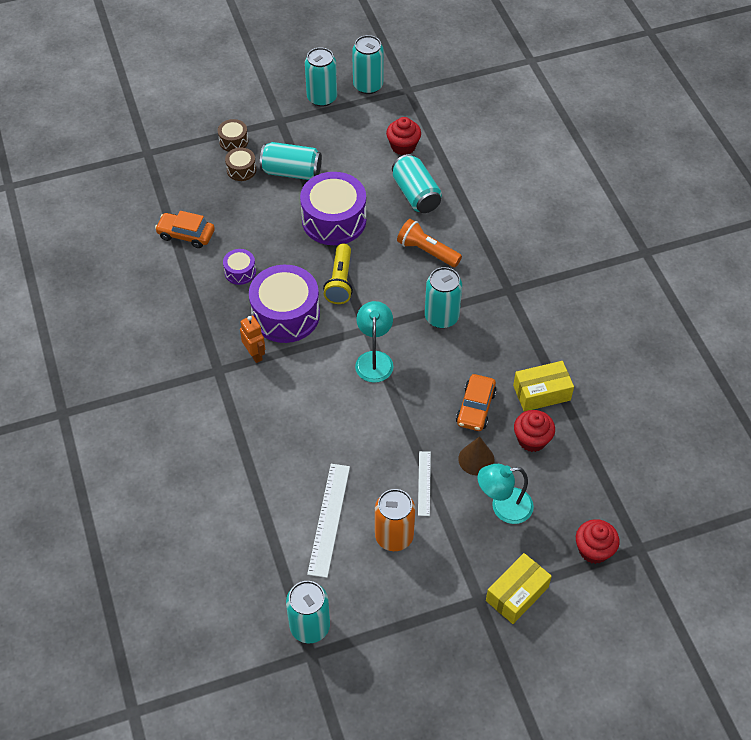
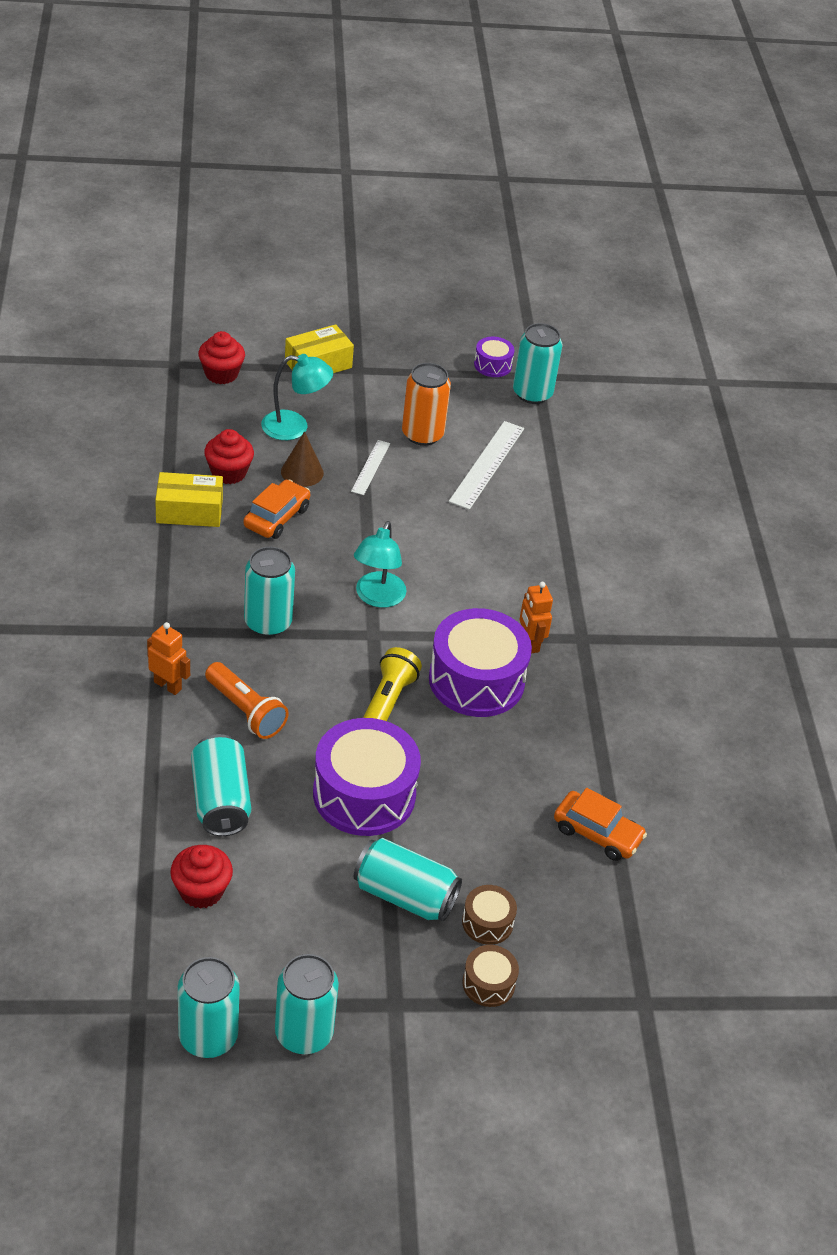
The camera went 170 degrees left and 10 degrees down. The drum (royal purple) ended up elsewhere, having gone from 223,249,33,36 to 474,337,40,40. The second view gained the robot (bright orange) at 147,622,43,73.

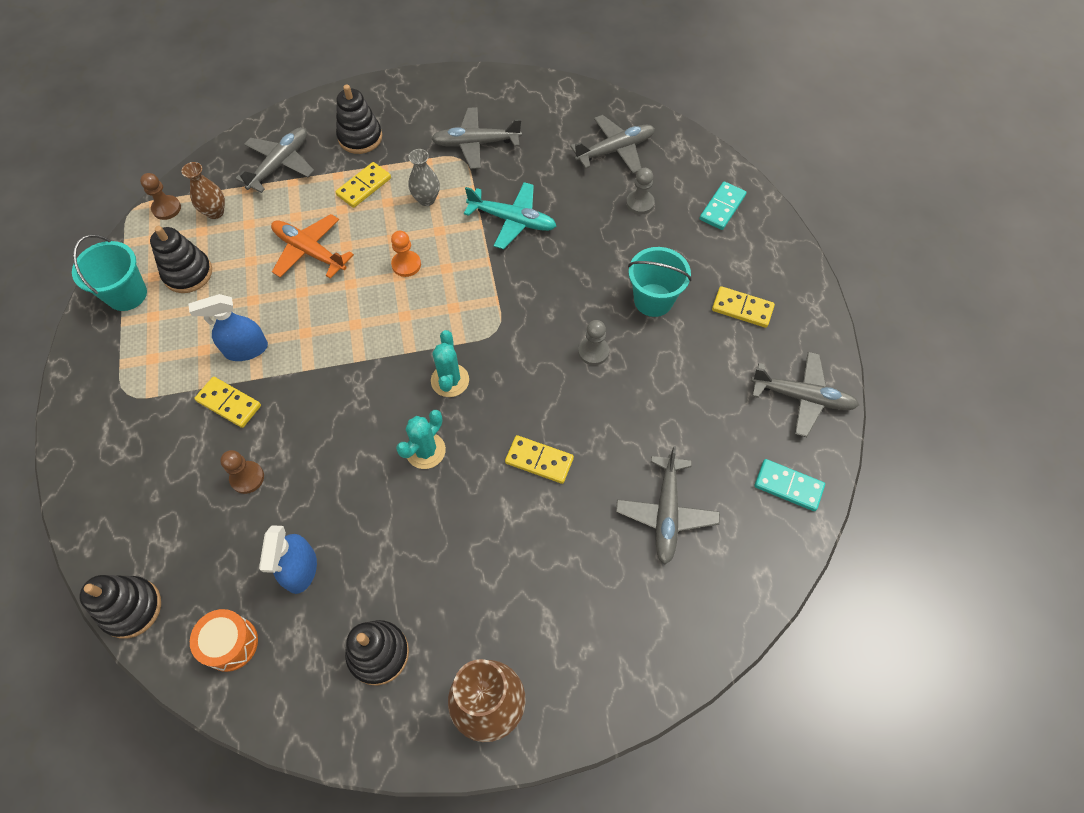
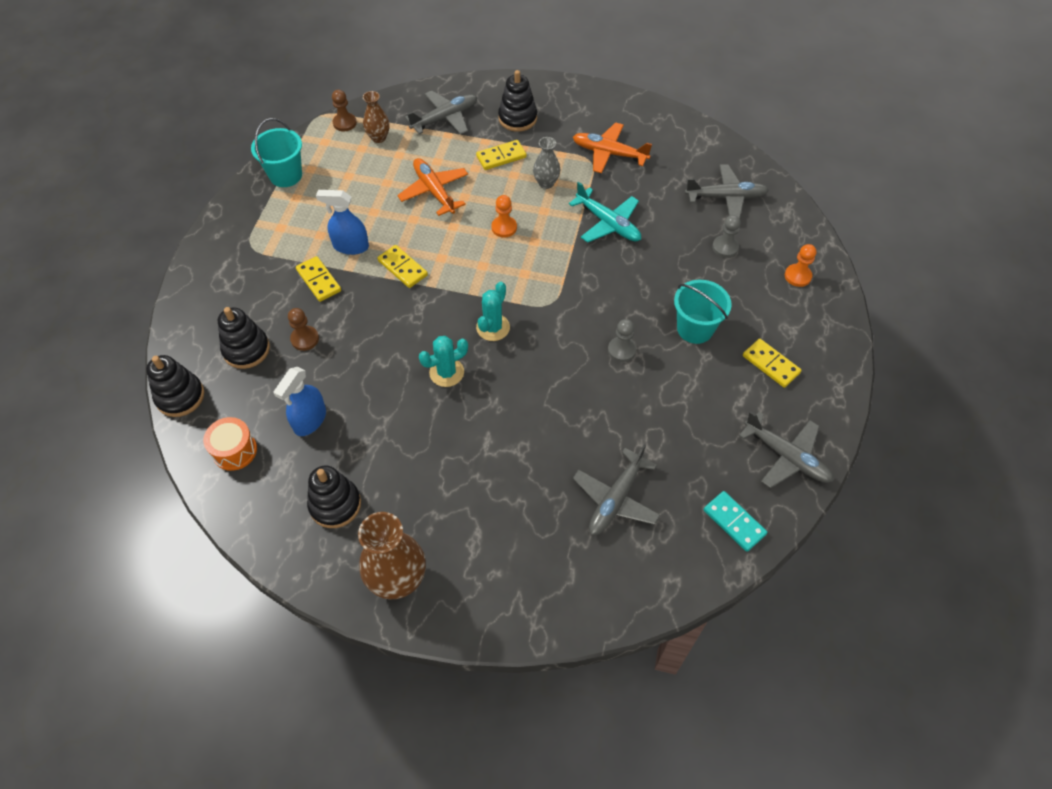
The camera went 25 degrees right and 5 degrees down. The ring stacker (jet-black) ended up elsewhere, having gone from 150,226,62,67 to 218,307,52,62. What was the toy plane (ash-grey) at 431,107,91,62 turned into the toy plane (bright orange) at 573,122,79,51. The domino (golden) ended up elsewhere, having gone from 505,435,69,49 to 377,245,51,43. Where the domino (aqua) stood at 699,182,47,48, the game pawn (bright orange) came to stand at 785,244,31,43.

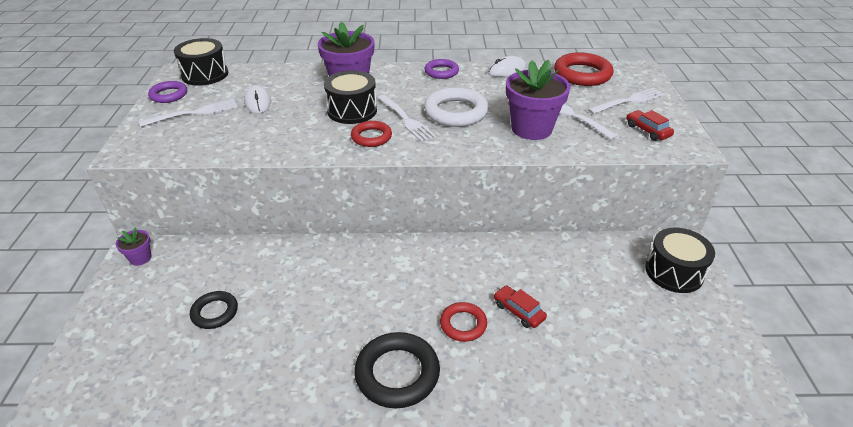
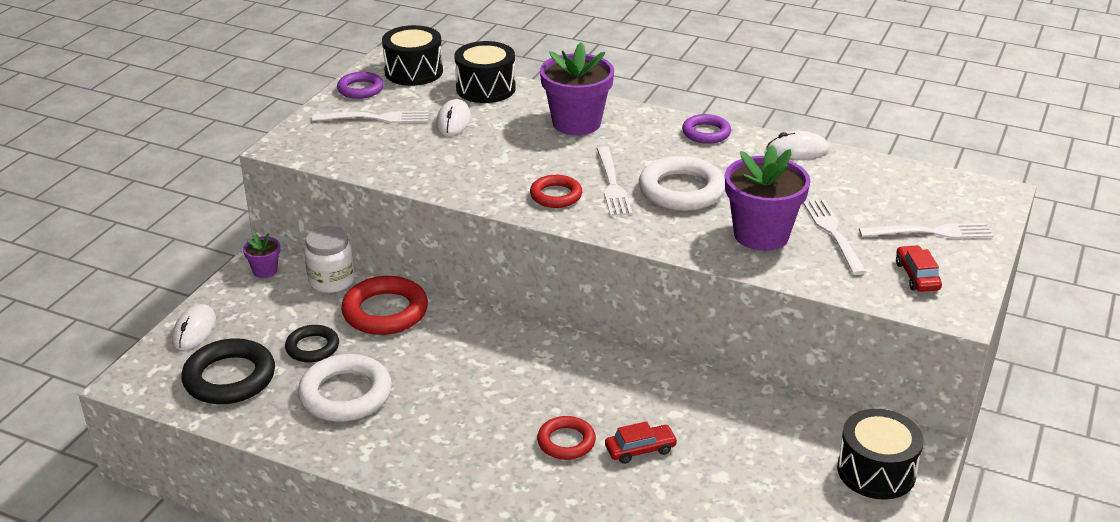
The camera went 25 degrees right and 5 degrees down. The drum (jet-black) ended up elsewhere, having gone from 324,71,53,53 to 454,41,62,62. The hoop (jet-black) ended up elsewhere, having gone from 355,332,85,77 to 181,338,94,66. The automobile (crimson) at 494,285,53,43 ended up facing another way, 90 degrees clockwise from before. The hoop (crimson) ended up elsewhere, having gone from 554,52,59,34 to 341,276,87,59. The second view gained the mouse (snow-white) at 172,304,44,46. The second view gained the hoop (snow-white) at 298,354,94,68. The second view gained the preserve jar (snow-white) at 304,226,51,67.

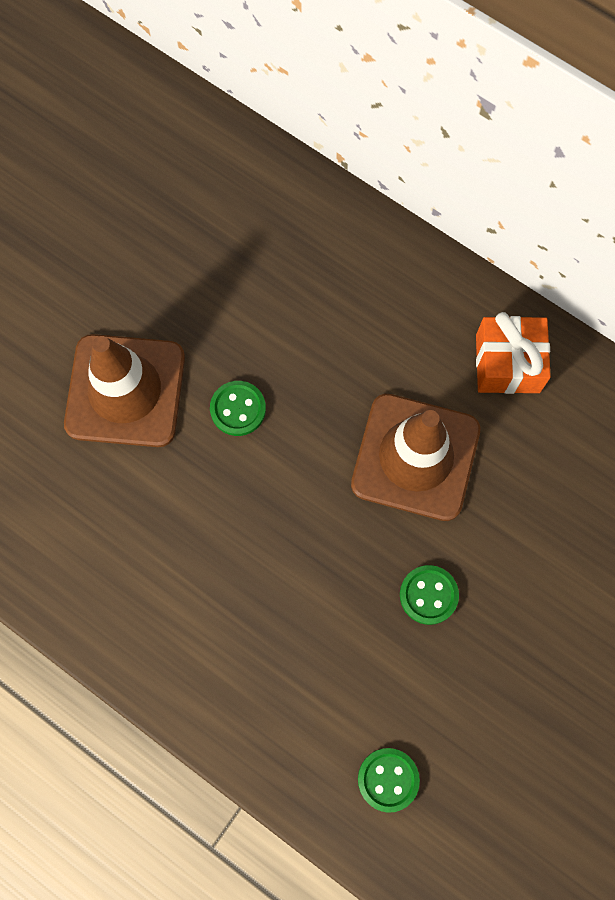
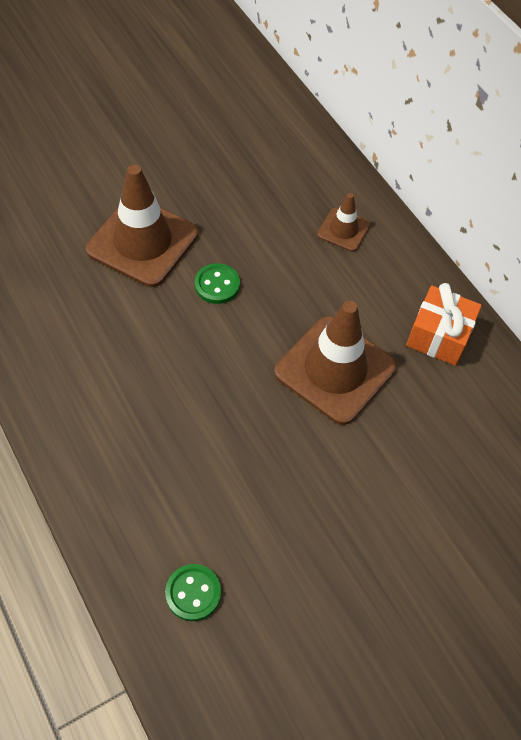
The camera went 20 degrees right and 15 degrees down. The second view lost the button (emerald) at 400,565,59,60. The second view gained the road cone (russet) at 317,193,53,59.

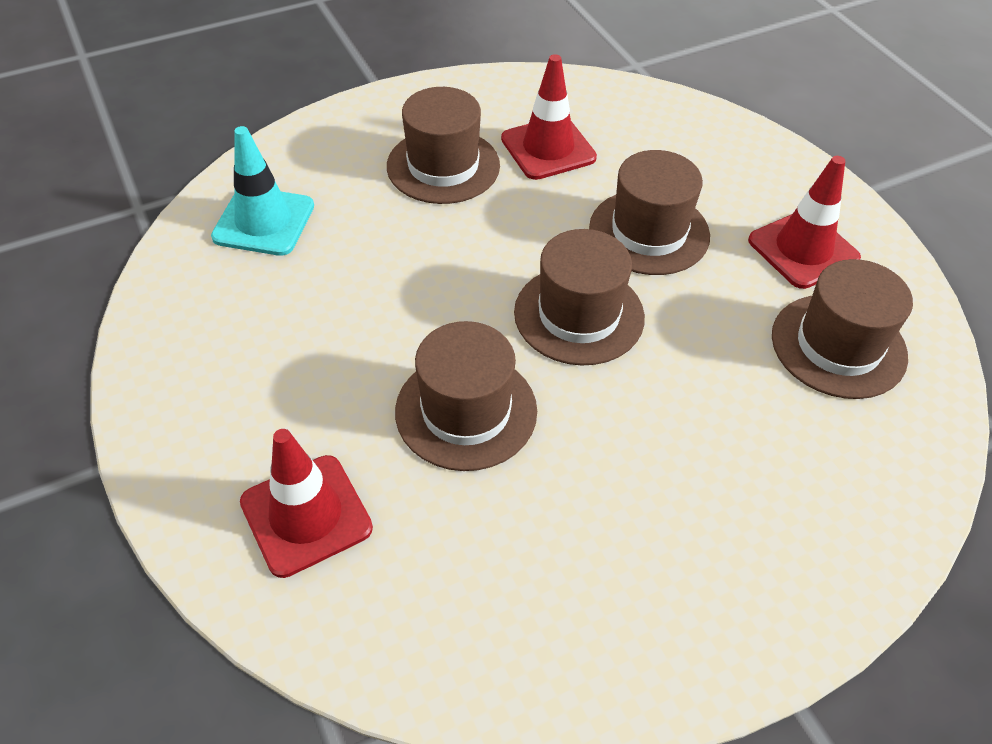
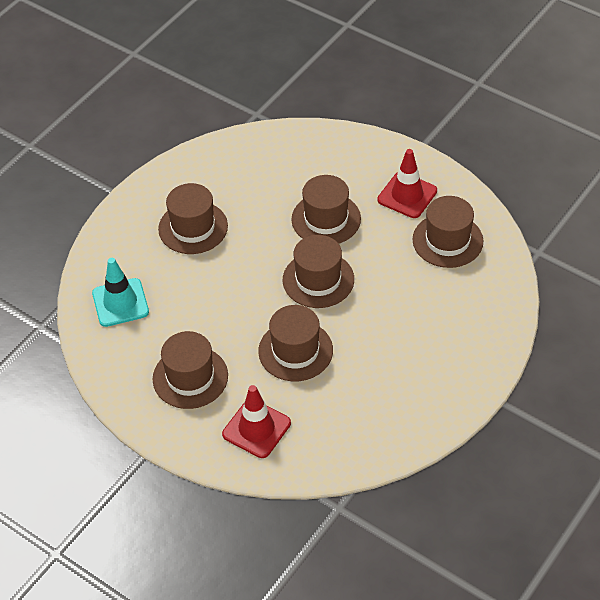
The camera went 25 degrees left and 0 degrees up. The second view lost the road cone (crimson) at 501,54,96,126. The second view gained the tall hat (russet) at 153,331,75,78.

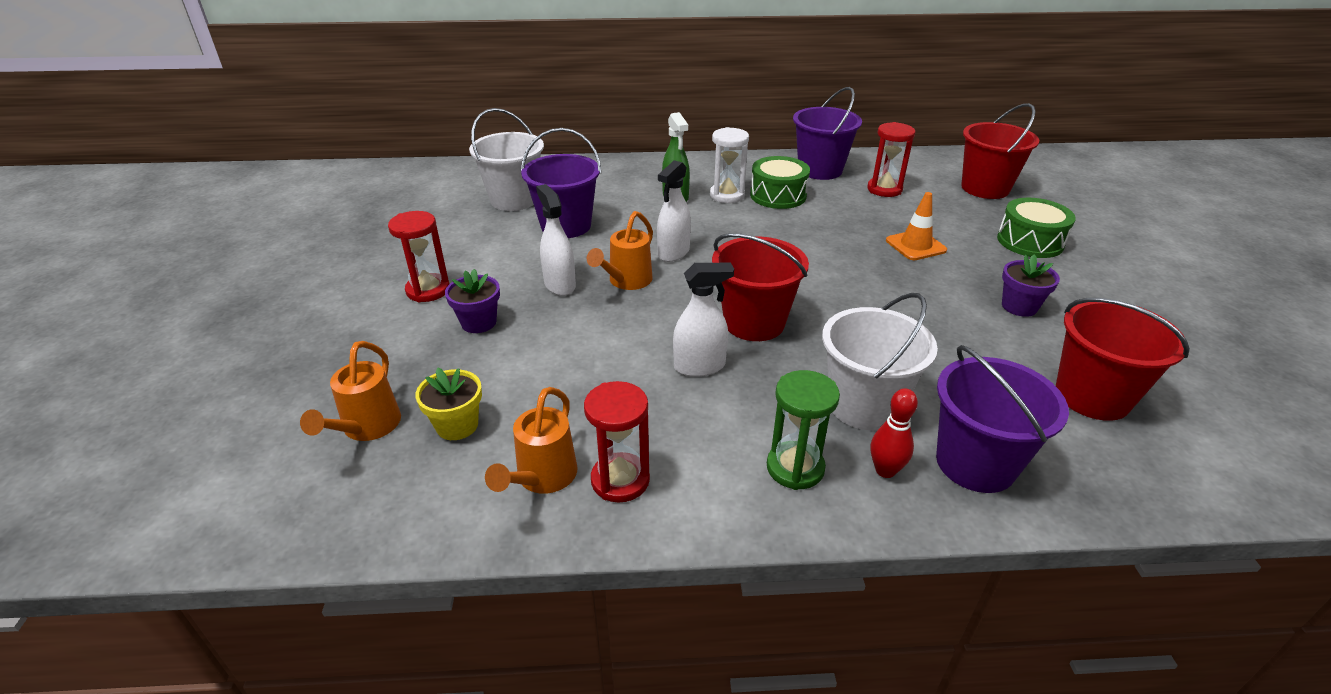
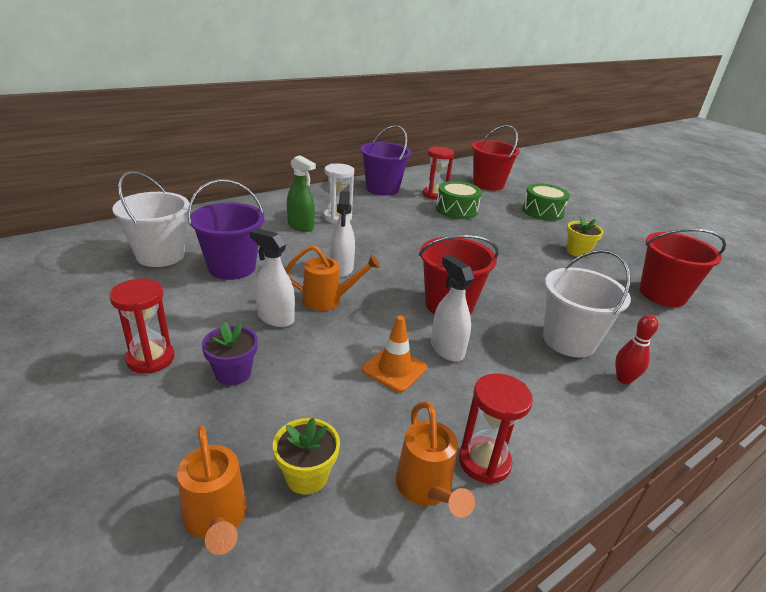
The camera went 35 degrees left and 5 degrees down. The watering can (bright orange) at 587,211,66,79 ended up facing another way, 90 degrees counterclockwise from before. The sprayer (snow-white) at 673,263,61,114 ended up facing another way, 75 degrees counterclockwise from before. The drum (emerald) ended up elsewhere, having gone from 750,156,60,53 to 436,181,46,38. The second view lost the hourglass (emerald) at 767,370,73,120. The road cone (bright orange) ended up elsewhere, having gone from 886,192,61,68 to 362,316,65,77. The second view lost the sand bucket (royal purple) at 936,345,133,148. What was the plant pot (royal purple) at 1002,254,58,63 turned into the plant pot (golden) at 567,216,36,41.

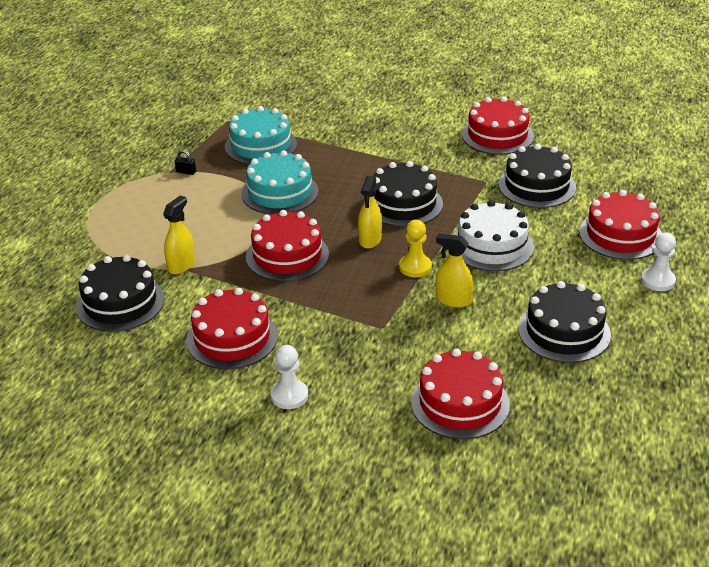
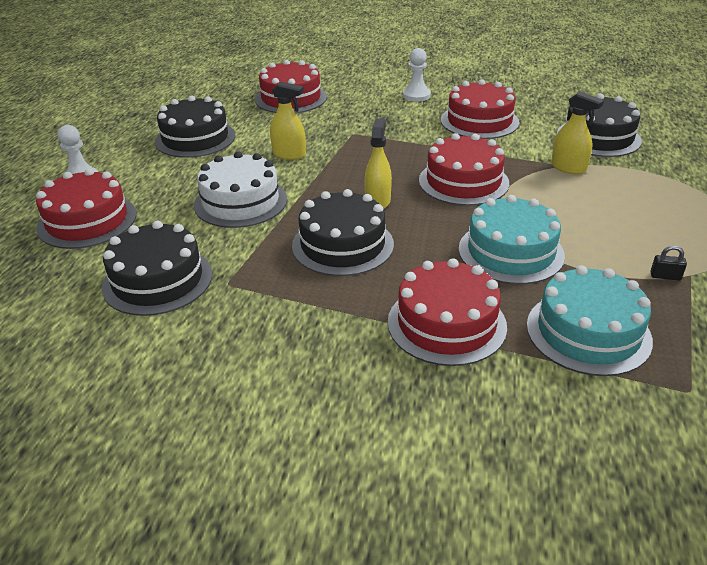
The camera went 175 degrees right and 0 degrees up. The sprayer (golden) at 163,196,32,78 ended up facing another way, 75 degrees counterclockwise from before. The second view lost the game pawn (golden) at 399,220,33,57. The gateau (crimson) ended up elsewhere, having gone from 462,97,72,58 to 388,258,119,108.

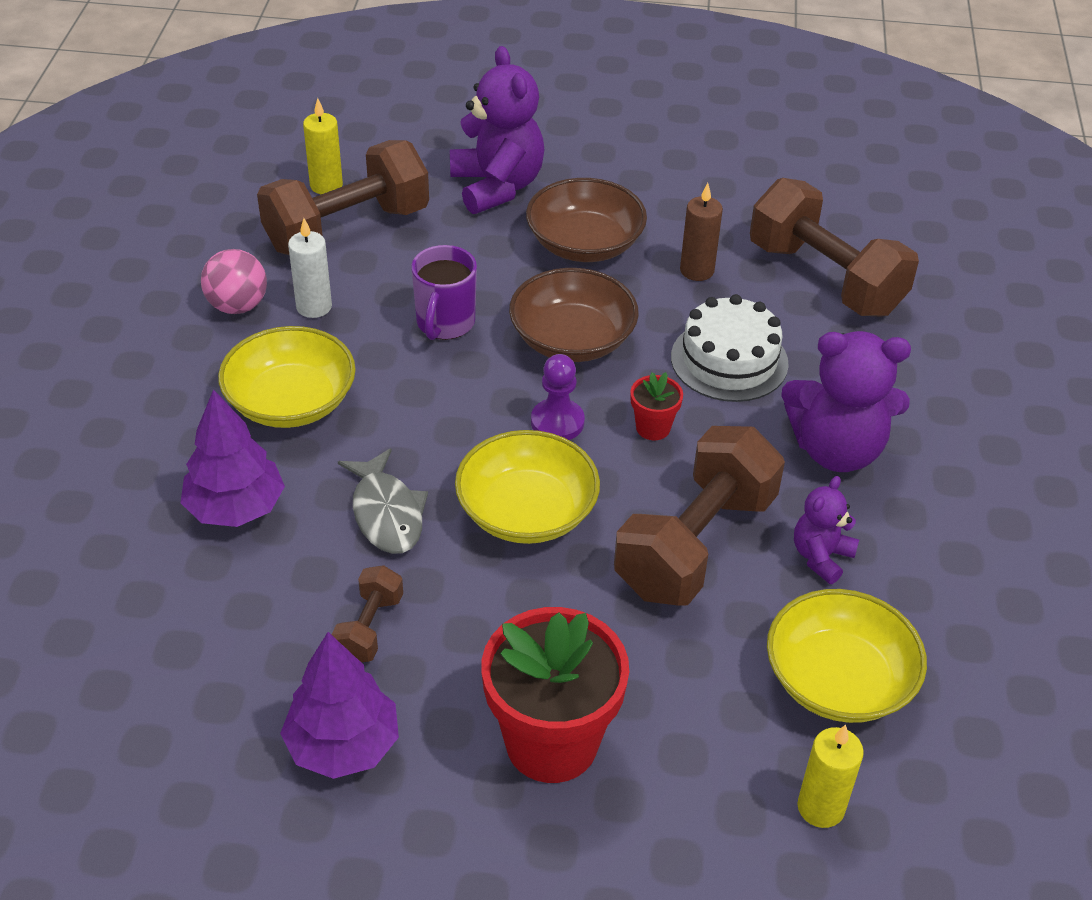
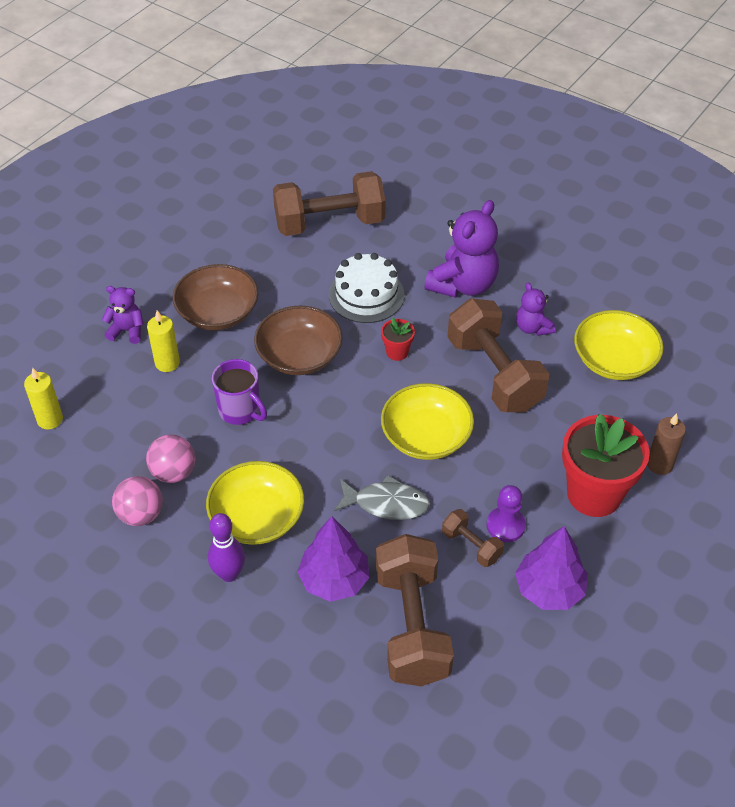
The camera went 60 degrees left and 5 degrees up. The dumbbell (russet) ended up elsewhere, having gone from 257,140,172,115 to 376,534,78,152. Where the candle (snow-white) stood at 288,218,44,100, the play ball (rosy) came to stand at 146,435,49,48. The size of the stuffed bear (royal purple) at 450,46,95,168 changed by a factor of 0.54. The game pawn (royal purple) ended up elsewhere, having gone from 531,354,54,86 to 487,485,39,57. The candle (russet) ended up elsewhere, having gone from 680,183,43,98 to 647,413,39,62. The candle (golden) ended up elsewhere, having gone from 798,724,66,104 to 147,310,33,62. The second view gained the tenpin (royal purple) at 208,513,37,69.

